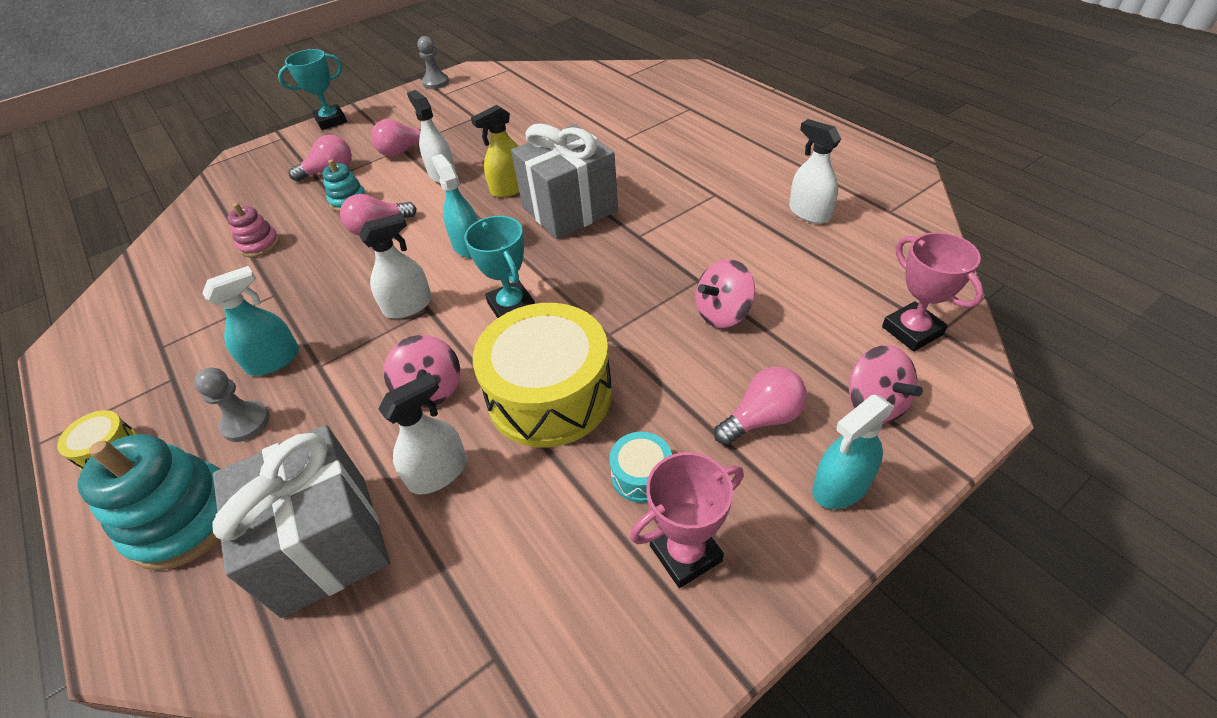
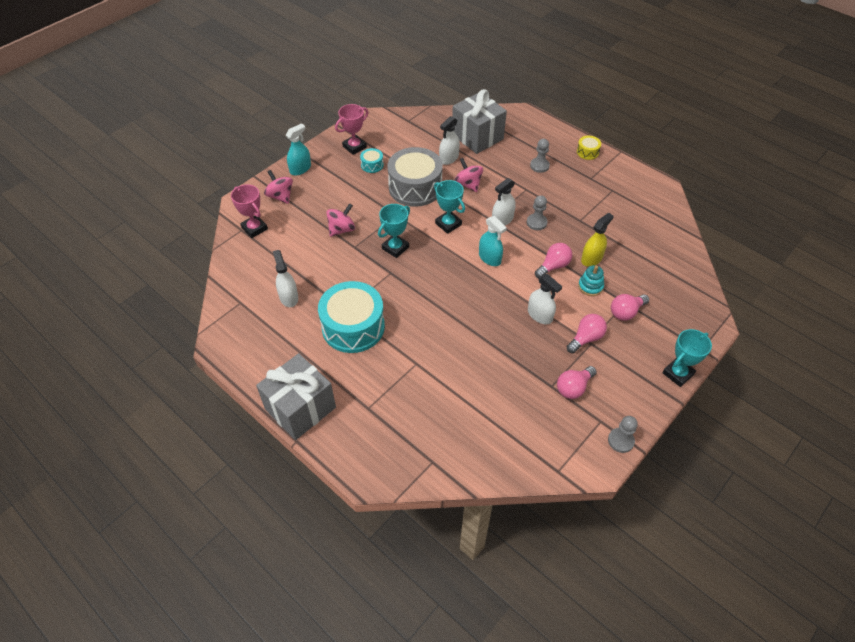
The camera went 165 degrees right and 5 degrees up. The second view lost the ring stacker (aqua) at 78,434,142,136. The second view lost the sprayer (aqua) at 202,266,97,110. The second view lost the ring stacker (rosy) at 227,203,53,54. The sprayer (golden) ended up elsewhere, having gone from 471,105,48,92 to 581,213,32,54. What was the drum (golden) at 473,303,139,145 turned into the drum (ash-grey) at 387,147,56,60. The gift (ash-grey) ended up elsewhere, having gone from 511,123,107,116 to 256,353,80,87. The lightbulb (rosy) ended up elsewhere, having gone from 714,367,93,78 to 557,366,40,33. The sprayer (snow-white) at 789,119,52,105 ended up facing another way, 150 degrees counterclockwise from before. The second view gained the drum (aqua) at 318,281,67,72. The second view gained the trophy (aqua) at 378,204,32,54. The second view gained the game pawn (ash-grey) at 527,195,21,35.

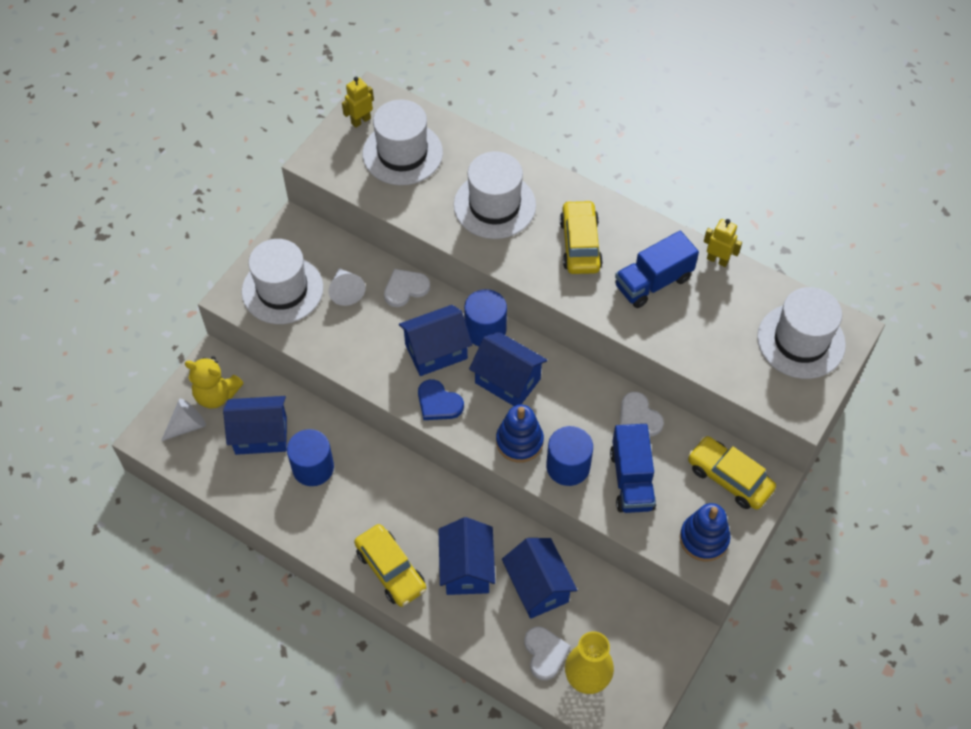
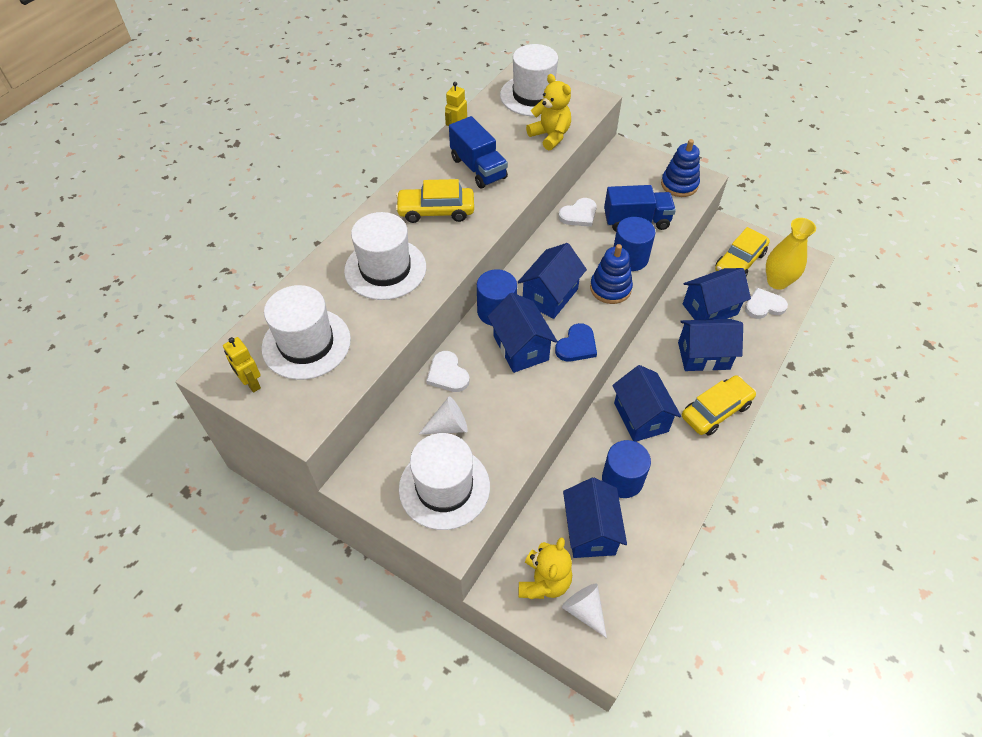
The camera went 90 degrees left and 5 degrees down. The automobile (golden) ended up elsewhere, having gone from 688,436,88,74 to 715,227,55,49. The second view gained the stuffed bear (golden) at 526,74,45,76. The second view gained the toy house (blue) at 612,365,69,77.

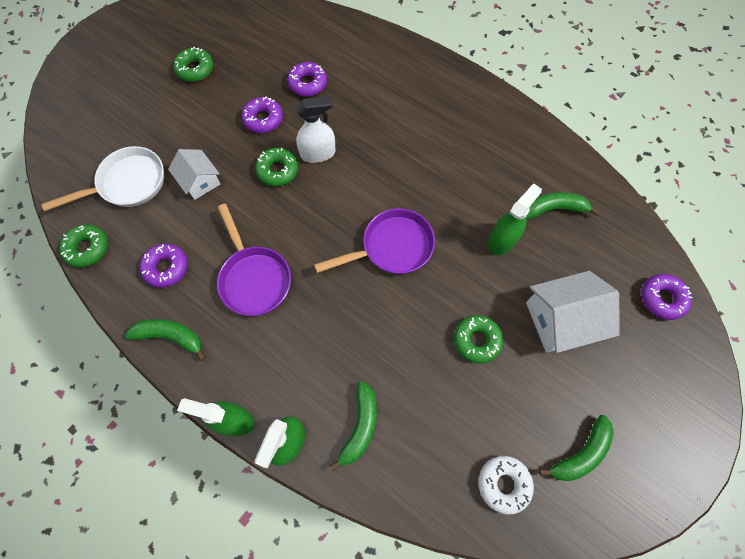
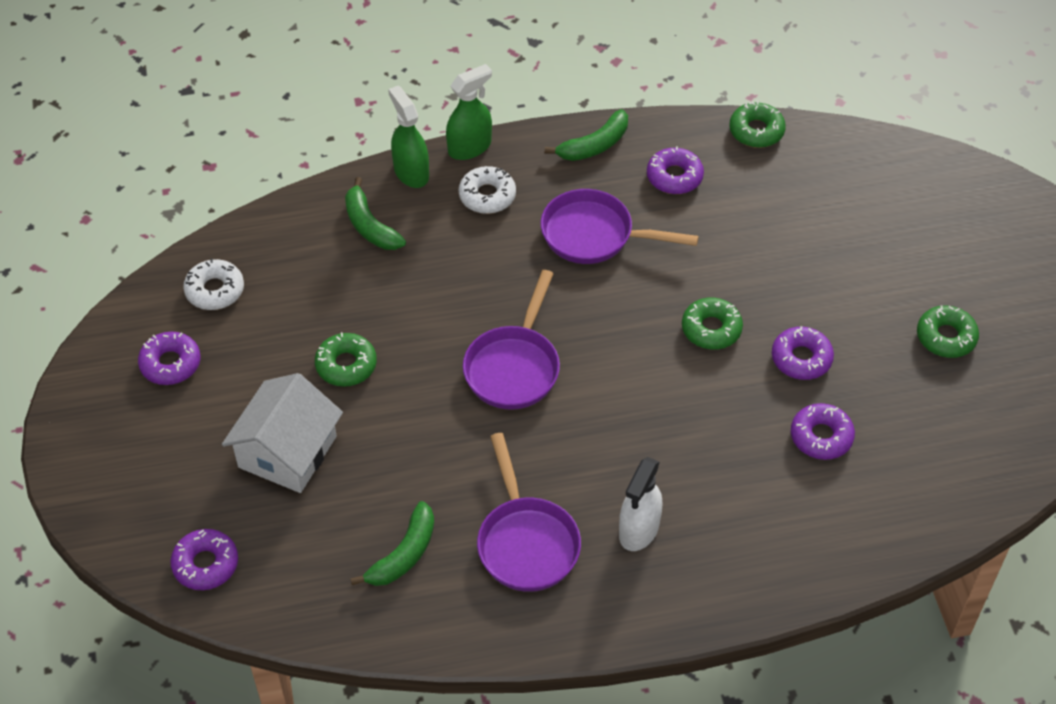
The camera went 130 degrees right and 15 degrees down. The second view lost the pan (snow-white) at 41,146,123,65. The second view lost the toy house (snow-white) at 168,149,52,51. The sprayer (snow-white) ended up elsewhere, having gone from 296,96,40,67 to 619,457,43,94. The second view lost the sprayer (emerald) at 488,183,54,72. Where the toy banana (emerald) stood at 539,415,75,66, the donut (royal purple) came to stand at 138,332,63,53. The second view gained the donut (snow-white) at 459,166,57,48. The second view gained the pan (royal purple) at 477,433,104,159.

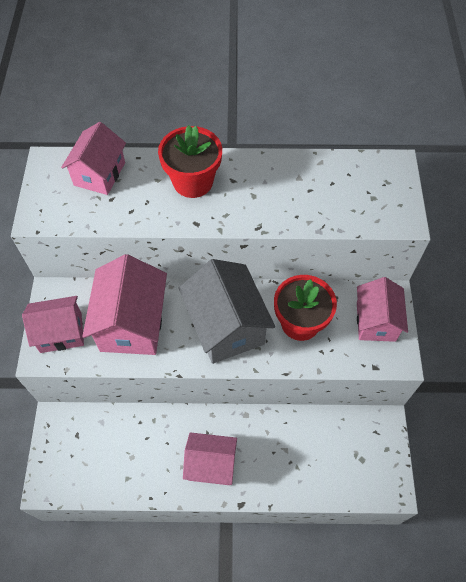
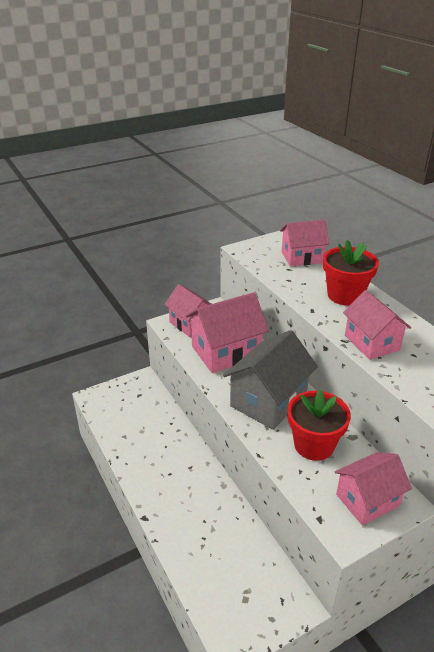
The camera went 60 degrees right and 25 degrees down. The toy house (rosy) ended up elsewhere, having gone from 183,432,54,53 to 343,290,68,70.

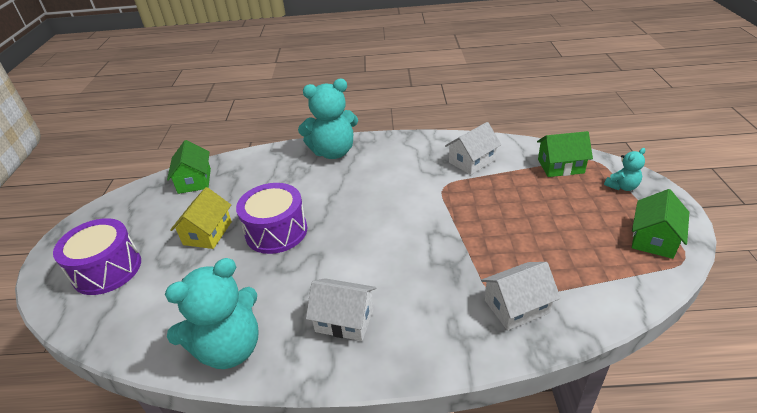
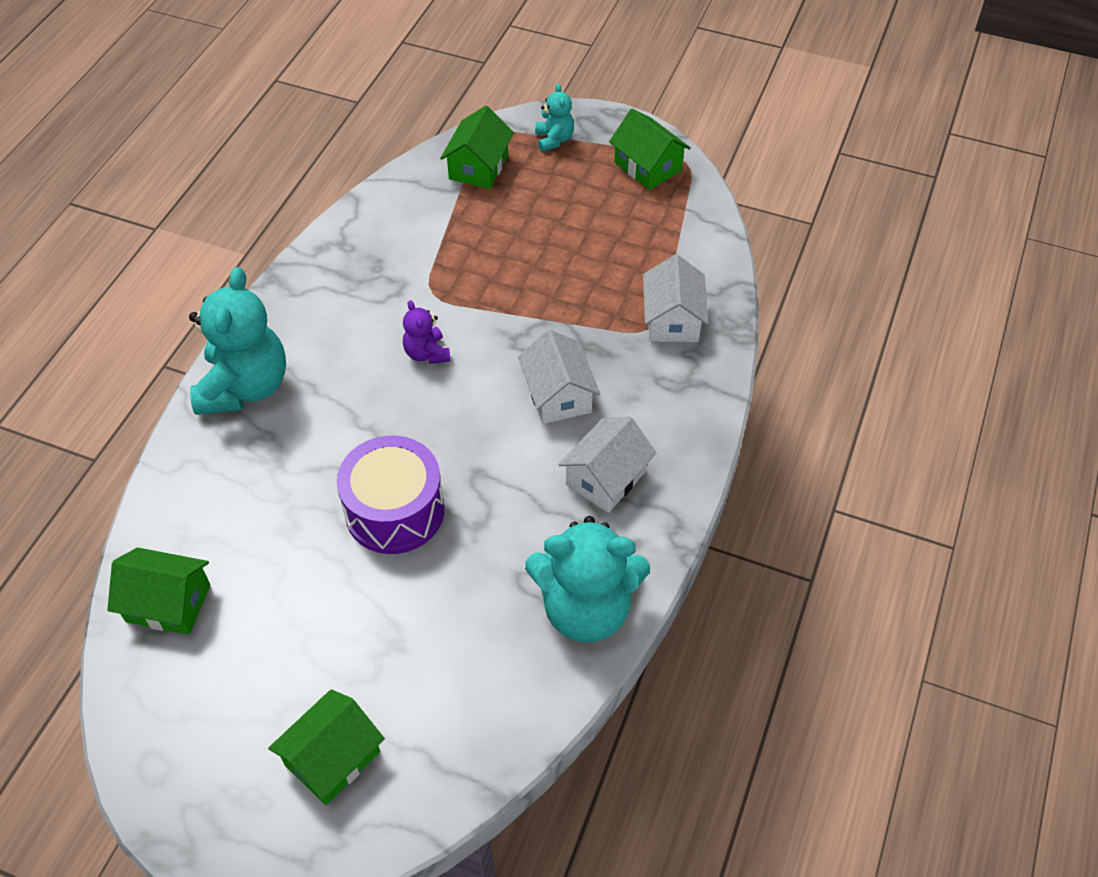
The camera went 70 degrees left and 15 degrees up. Where the drum (royal purple) stood at 53,218,88,77, the toy house (emerald) came to stand at 268,689,117,116. The stuffed bear (aqua) at 165,258,94,111 ended up facing another way, 105 degrees clockwise from before. The second view lost the toy house (golden) at 170,187,62,62. The toy house (snow-white) ended up elsewhere, having gone from 445,122,56,53 to 518,330,82,94. The second view gained the stuffed bear (royal purple) at 403,300,47,64.

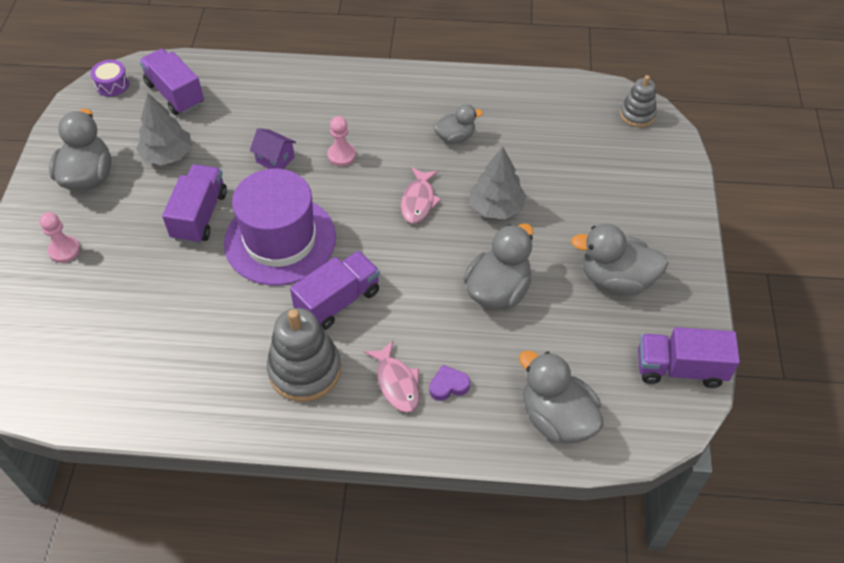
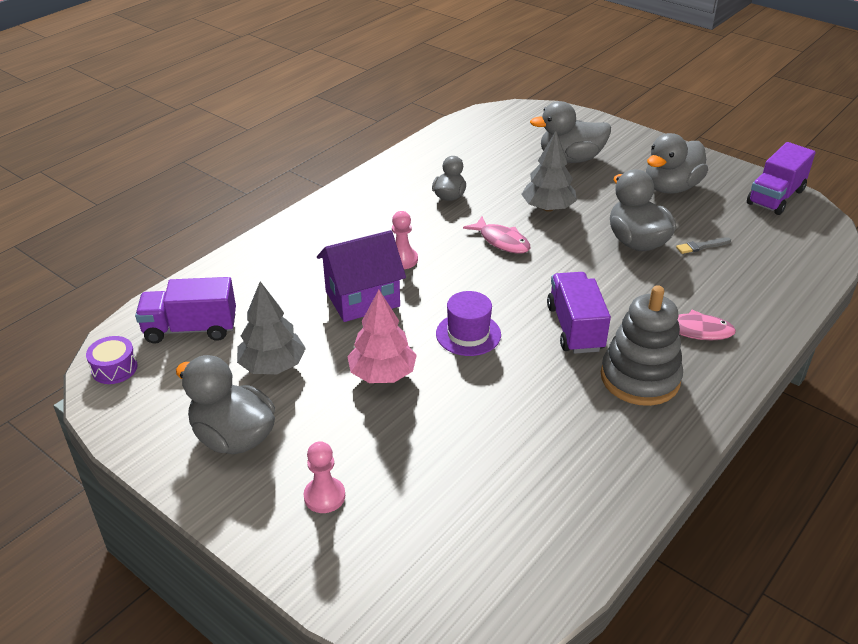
The camera went 55 degrees left and 15 degrees down. Where the lorry (royal purple) stood at 162,164,65,80, the toy tree (rosy) came to stand at 347,290,70,93. The size of the tall hat (royal purple) at 224,169,112,116 changed by a factor of 0.52. The size of the toy house (royal purple) at 250,128,46,41 changed by a factor of 1.79. The second view lost the heart shape (royal purple) at 429,365,41,36. The duck (ash-grey) ended up elsewhere, having gone from 519,350,84,93 to 530,101,81,62. The second view lost the ring stacker (ash-grey) at 620,75,37,52. The second view gained the paintbrush (ash-grey) at 676,237,55,17.

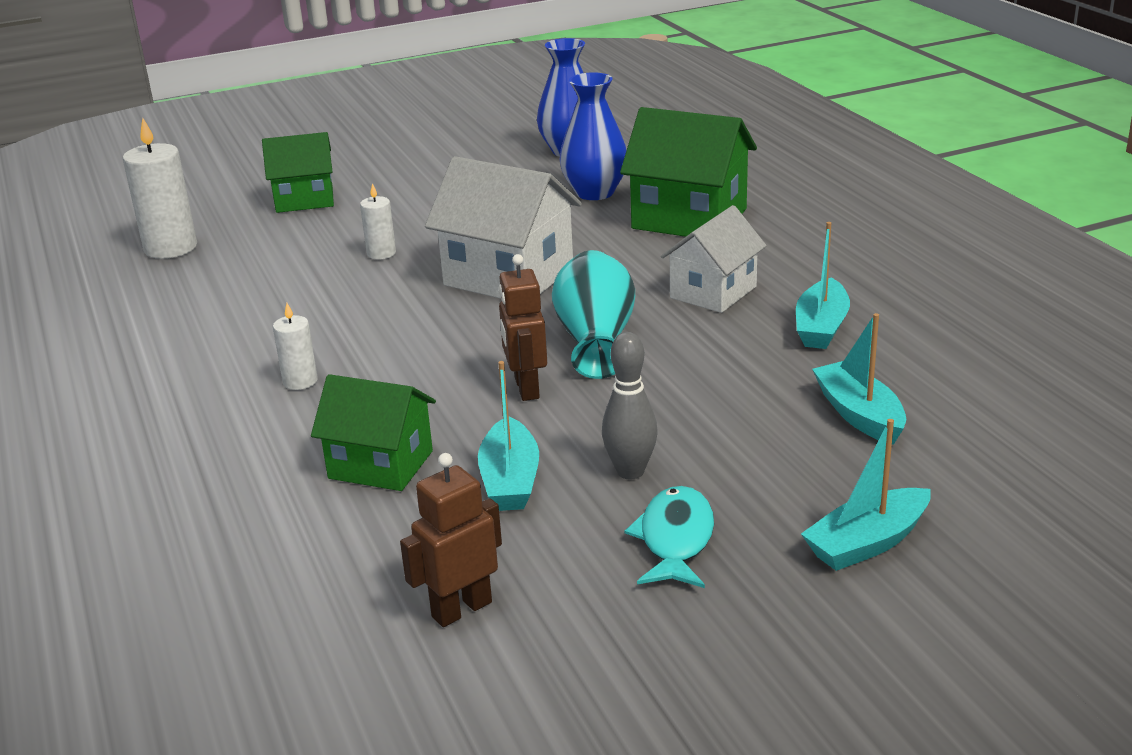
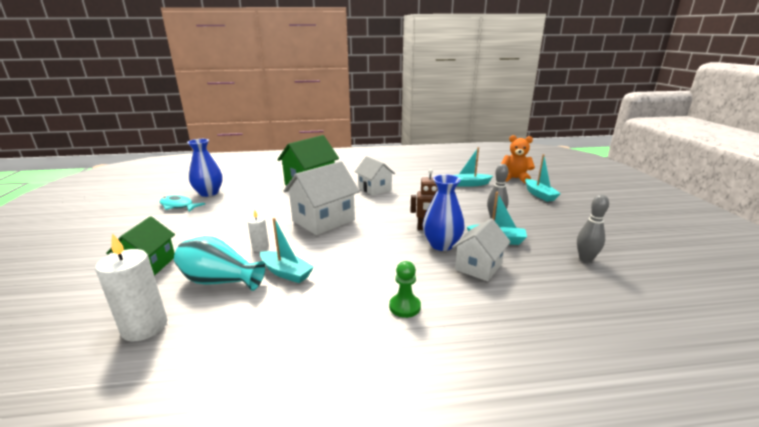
The camera went 75 degrees left and 5 degrees down. The second view lost the candle (snow-white) at 273,303,45,87. What was the toy house (emerald) at 311,374,125,117 turned into the toy house (snow-white) at 452,218,59,63. Where the robot (russet) stood at 400,453,102,174, the tenpin (ash-grey) came to stand at 577,195,32,68. The flower vase (aqua) ended up elsewhere, having gone from 552,250,83,129 to 174,236,91,55. The flower vase (blue) ended up elsewhere, having gone from 559,72,67,128 to 423,174,42,77. The fish figure (aqua) ended up elsewhere, having gone from 624,486,90,102 to 159,195,46,17. The sailboat (aqua) ended up elsewhere, having gone from 796,222,54,127 to 260,218,54,65. The second view gained the game pawn (emerald) at 389,261,32,57. The second view gained the stuffed bear (bright orange) at 501,135,34,48.

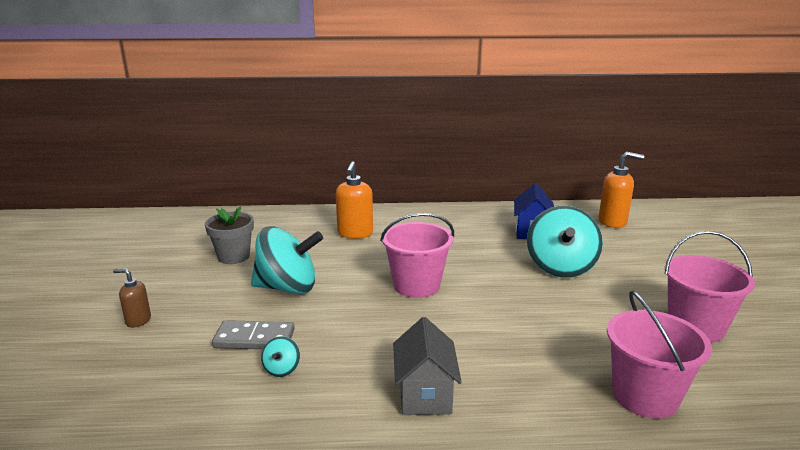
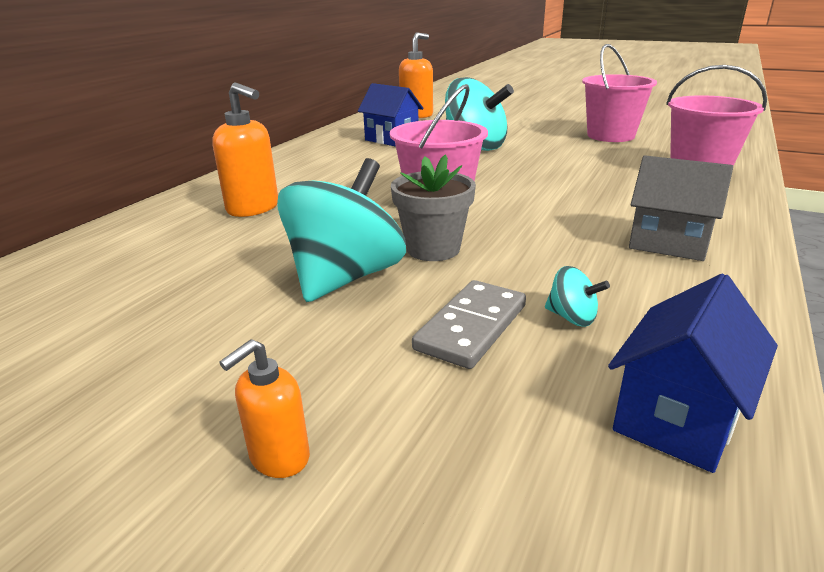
The camera went 60 degrees left and 5 degrees up. What was the pump bottle (russet) at 113,268,38,60 turned into the pump bottle (bright orange) at 219,339,91,139. The plant pot (ash-grey) ended up elsewhere, having gone from 205,206,49,58 to 391,154,85,107. The second view gained the toy house (blue) at 608,274,170,199.

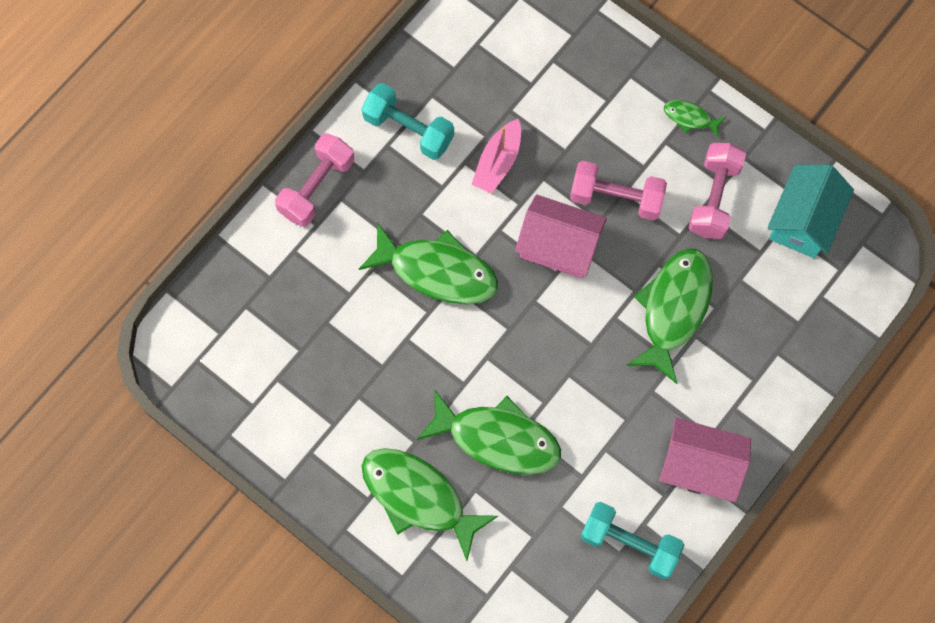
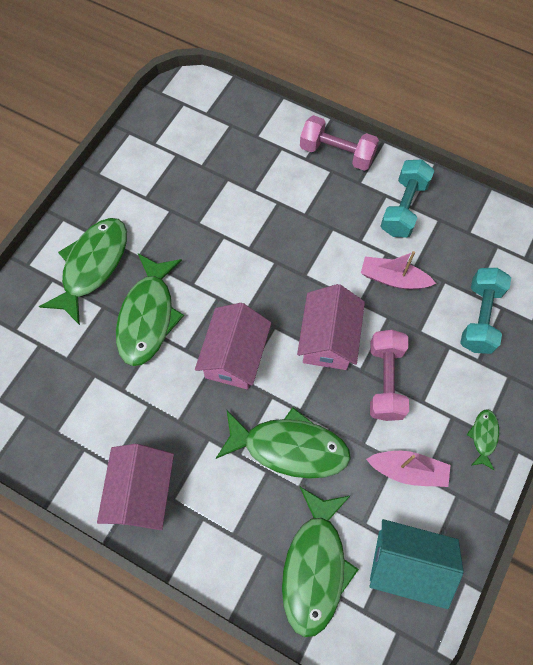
The camera went 80 degrees right and 5 degrees down. The fish figure (emerald) ended up elsewhere, having gone from 359,222,139,82 to 282,487,77,150. The dumbbell (aqua) ended up elsewhere, having gone from 581,502,103,77 to 460,268,51,86. Where the dumbbell (rosy) stood at 688,143,58,96, the sailboat (rosy) came to stand at 366,451,85,36. The second view gained the toy house (rosy) at 195,303,76,87.

